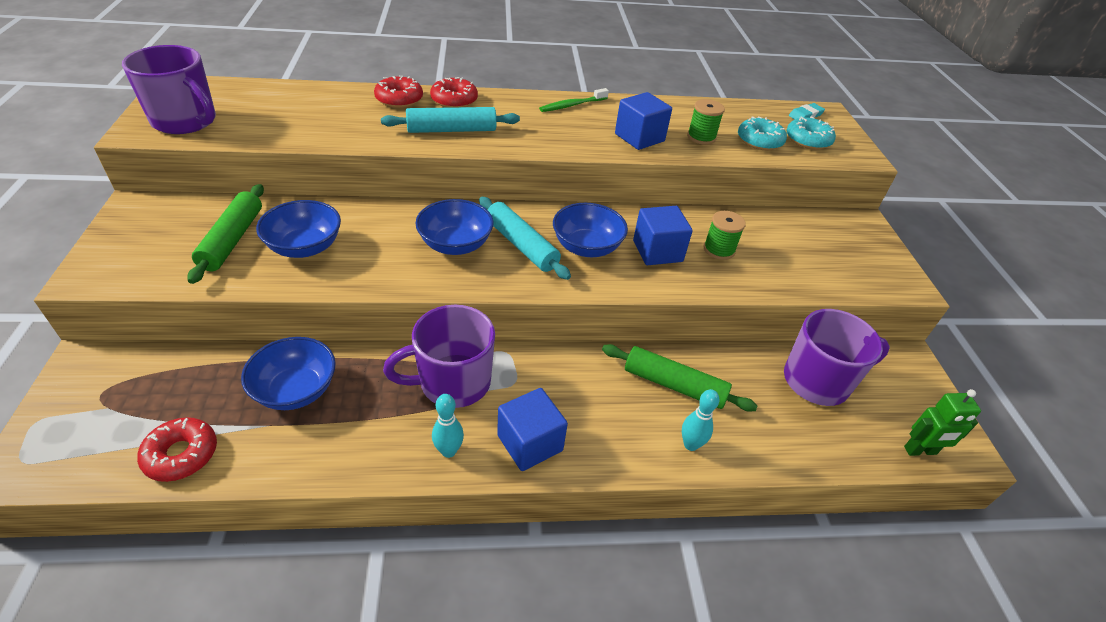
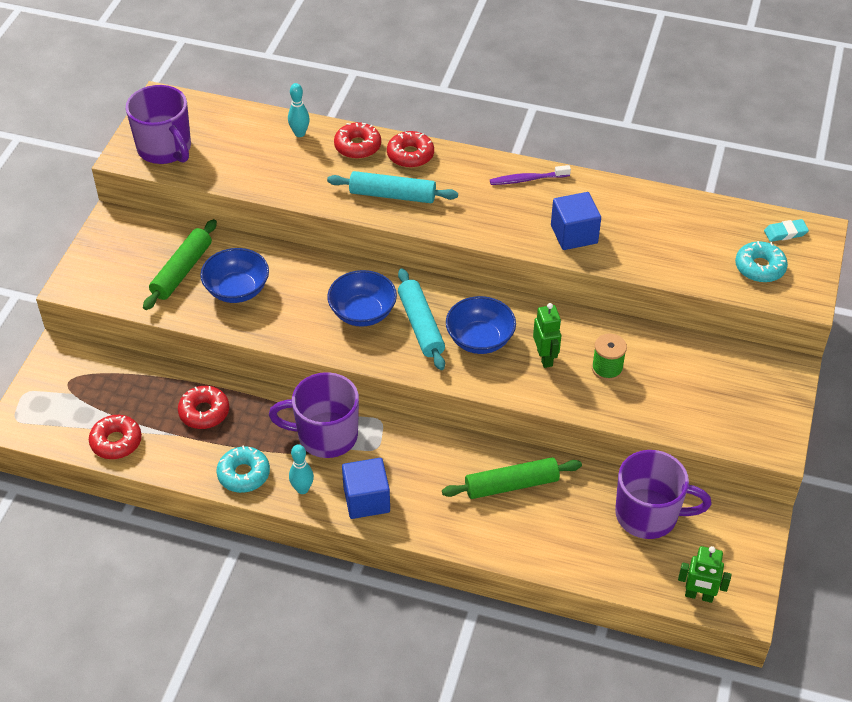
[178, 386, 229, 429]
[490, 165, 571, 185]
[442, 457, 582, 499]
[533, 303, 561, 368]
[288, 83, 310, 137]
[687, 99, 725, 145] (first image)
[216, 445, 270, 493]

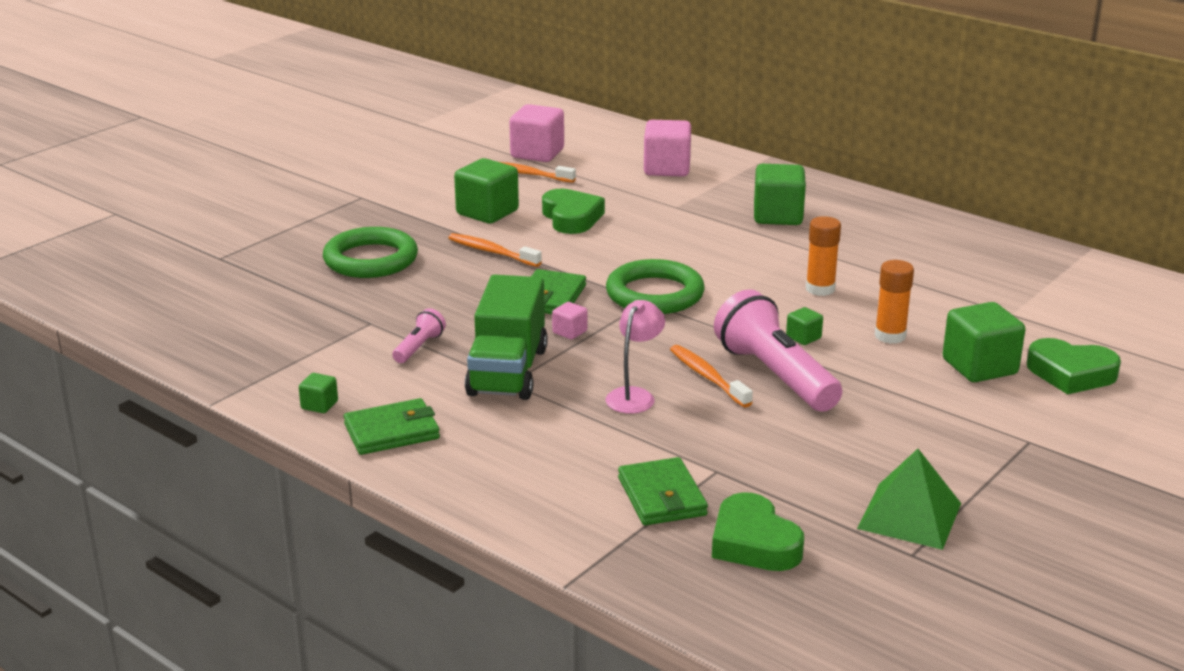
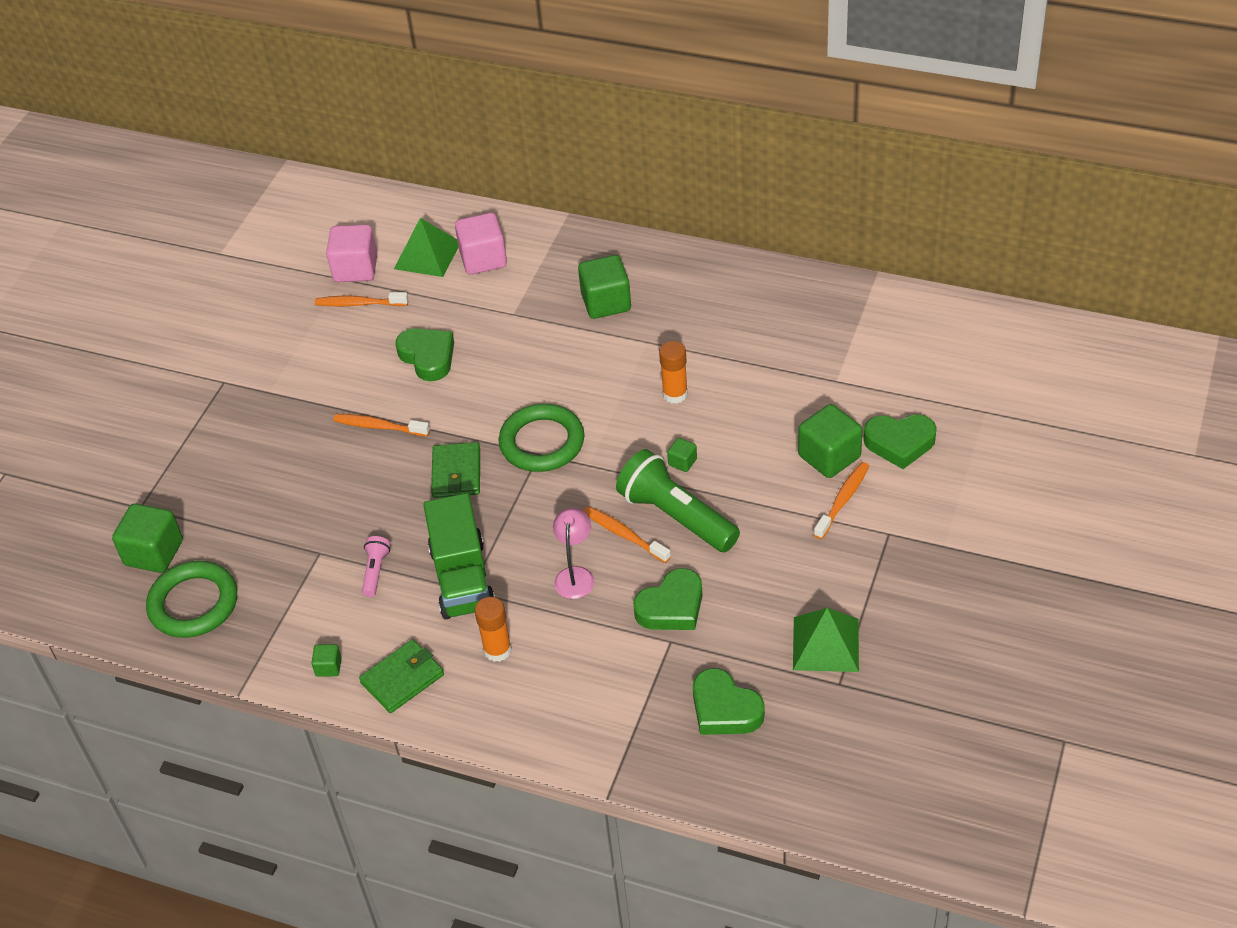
[146, 561, 237, 638]
[112, 504, 183, 573]
[552, 302, 587, 339] (first image)
[618, 457, 708, 526] (first image)
[616, 449, 740, 552]
[475, 597, 512, 662]
[394, 218, 458, 277]
[633, 568, 703, 630]
[814, 462, 869, 539]

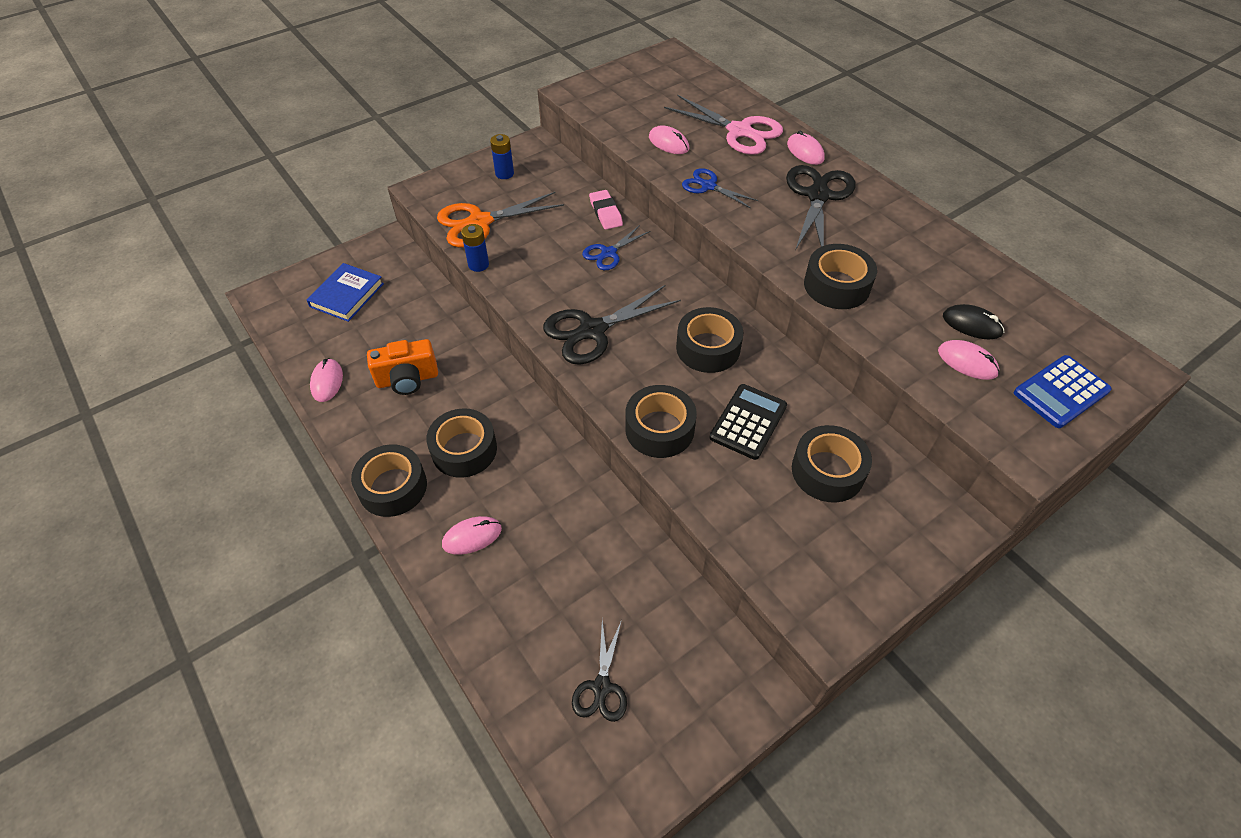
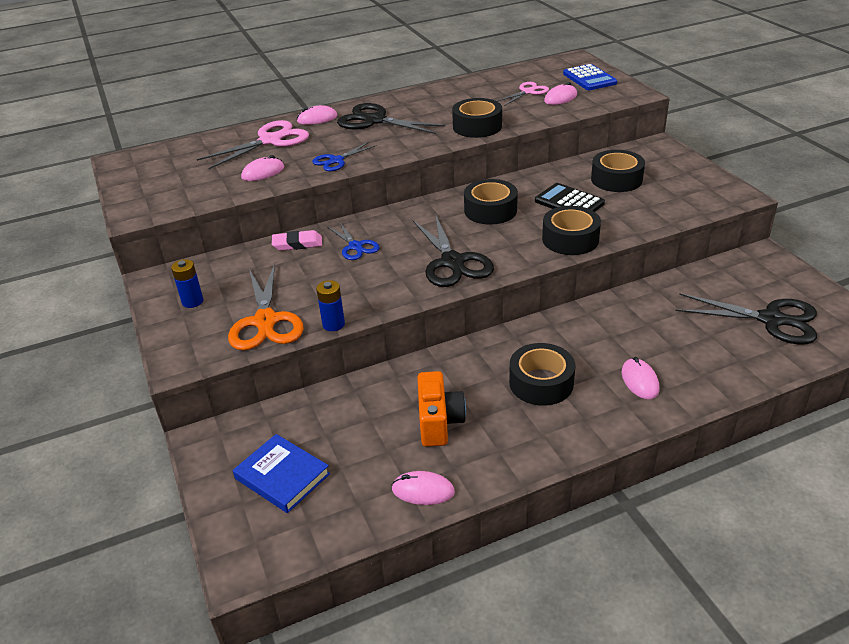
[351, 444, 427, 517] (first image)
[676, 293, 817, 345]
[497, 82, 549, 106]

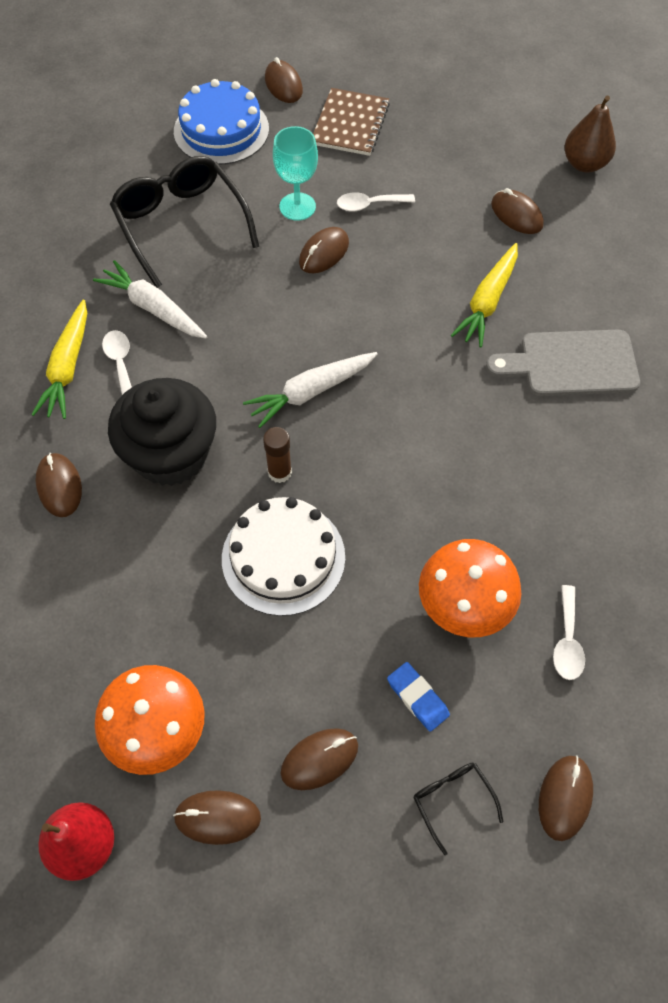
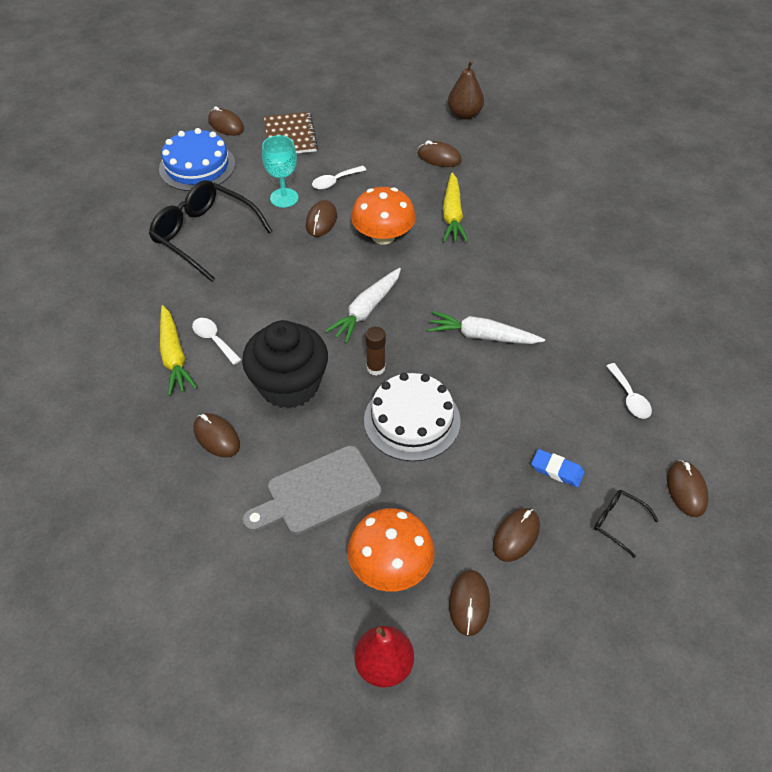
[428, 311, 545, 344]
[449, 570, 490, 636]
[351, 187, 416, 245]
[242, 445, 382, 535]

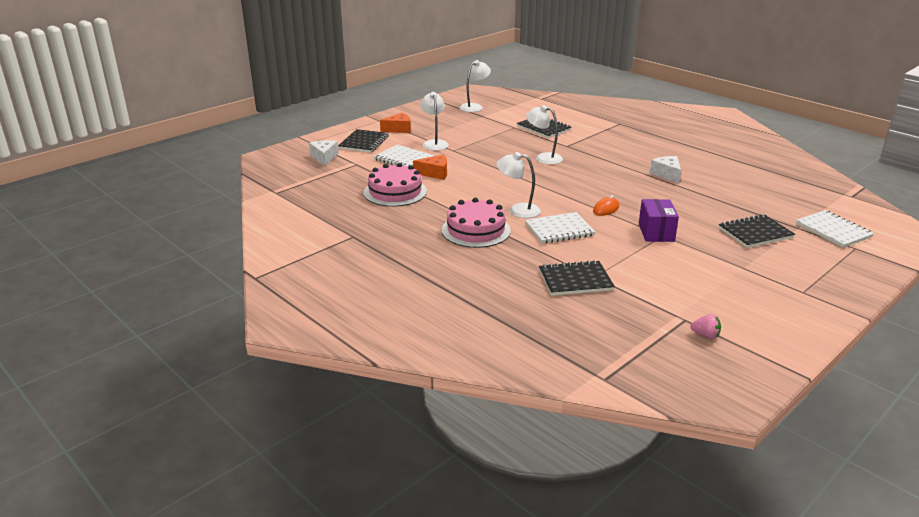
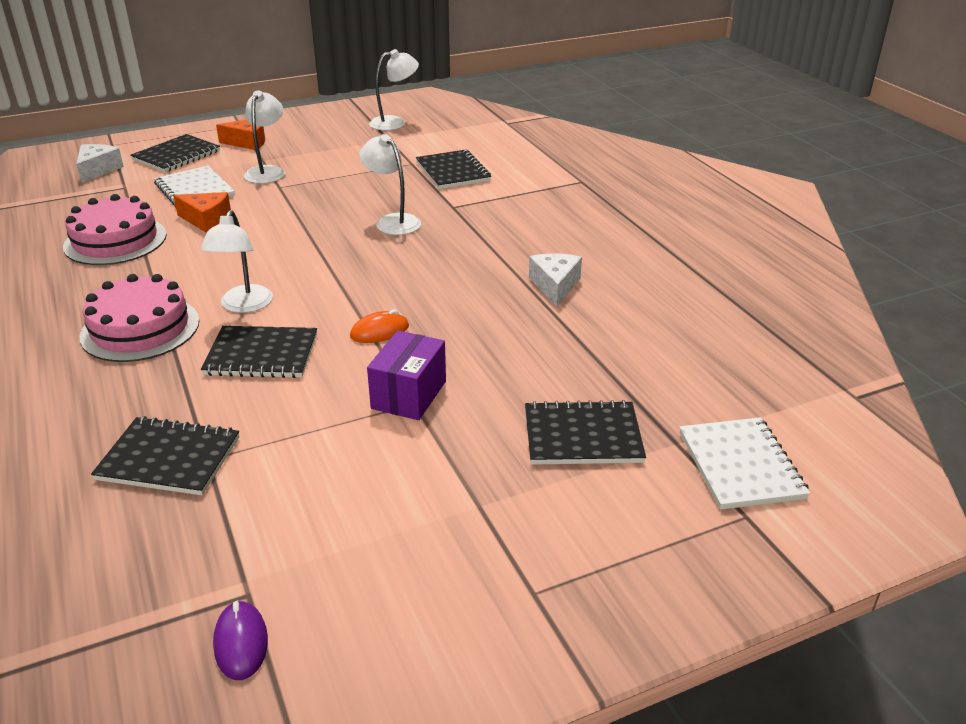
[201, 210, 273, 313]
[201, 326, 317, 378]
[213, 600, 268, 680]

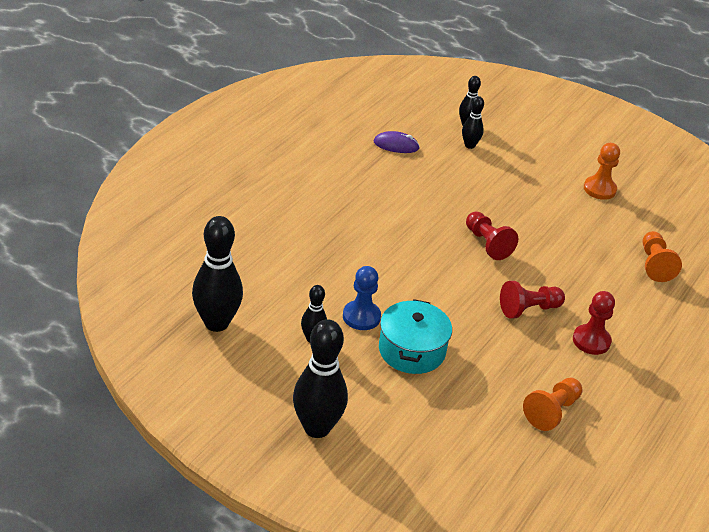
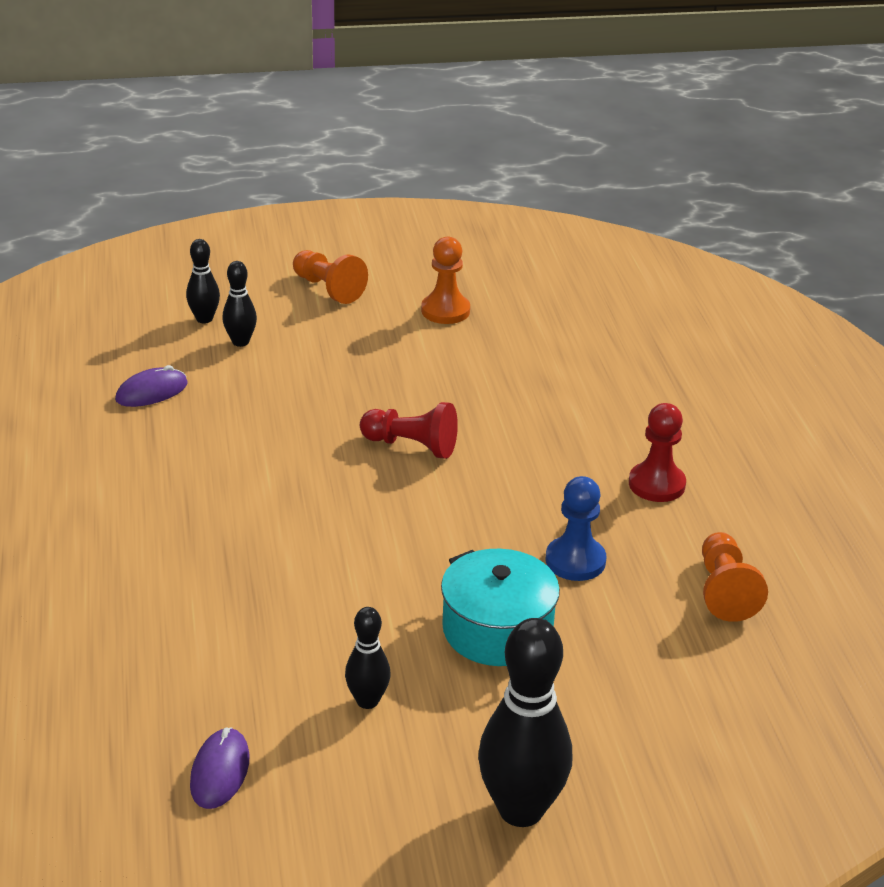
[190, 727, 250, 809]
[546, 476, 606, 581]
[500, 281, 565, 319] (first image)
[293, 250, 368, 304]

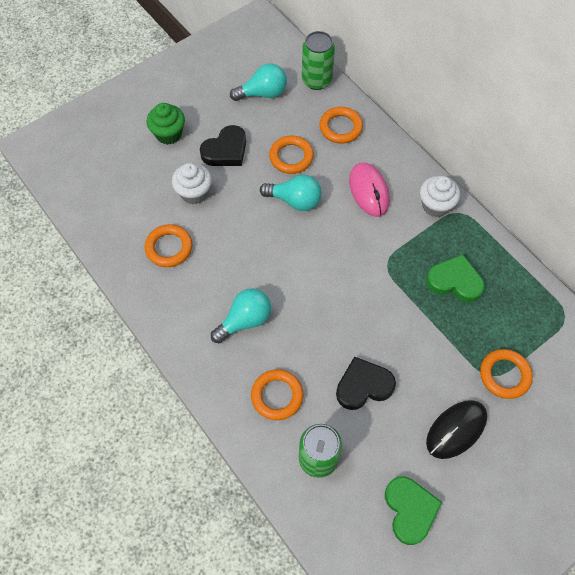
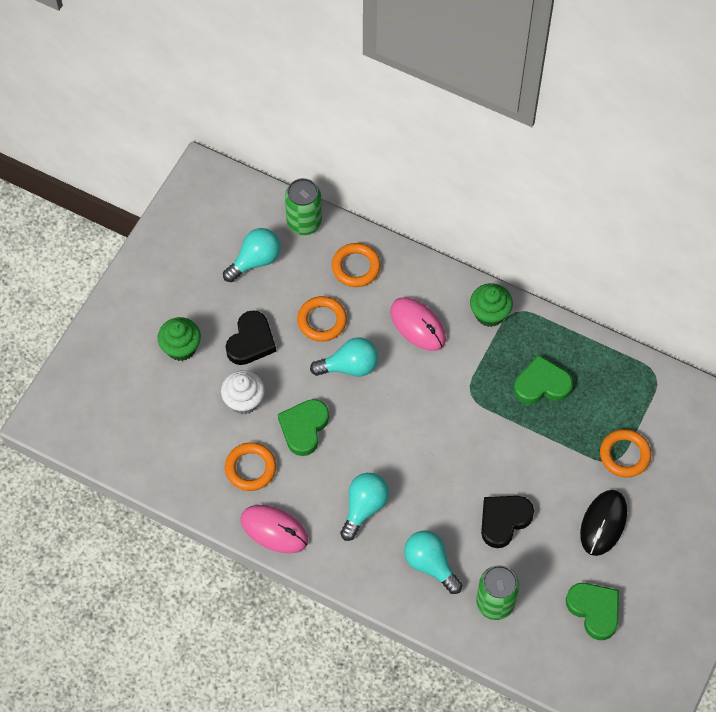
[404, 531, 462, 594]
[470, 283, 513, 327]
[240, 505, 308, 554]
[278, 399, 329, 456]

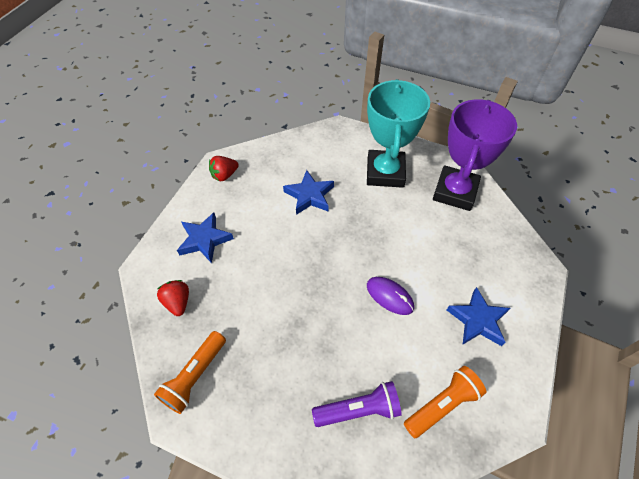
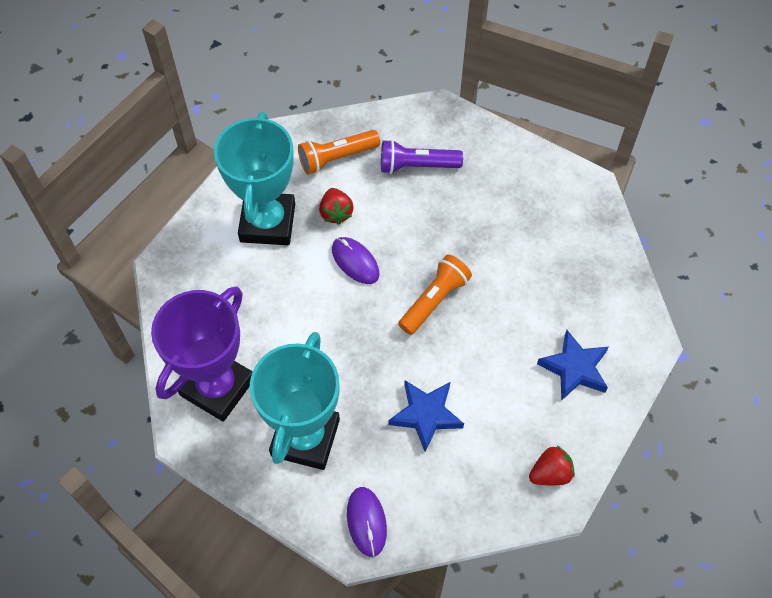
[398, 255, 472, 335]
[319, 188, 354, 225]
[214, 112, 295, 245]
[347, 487, 387, 557]

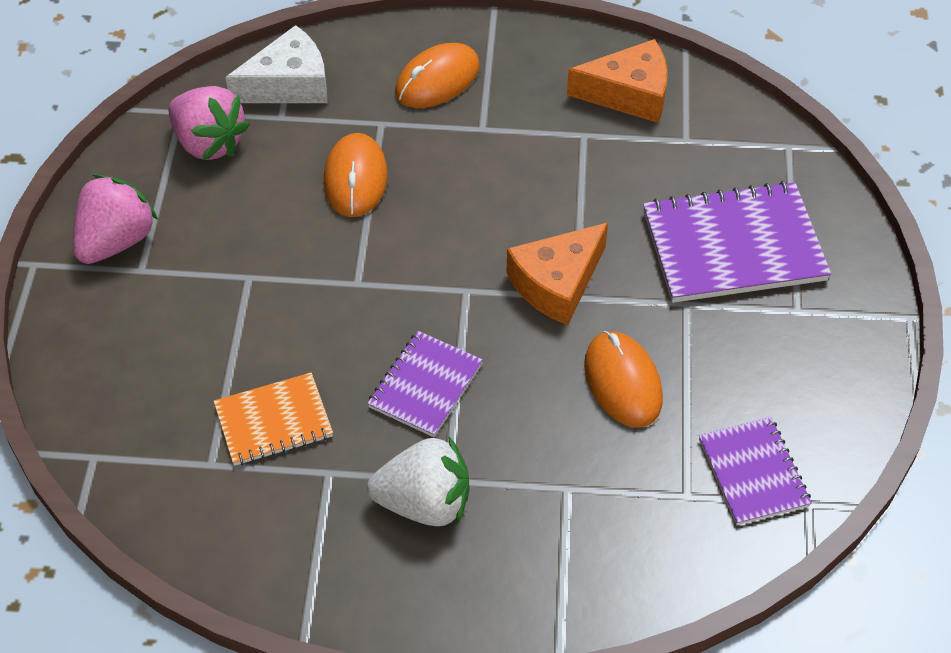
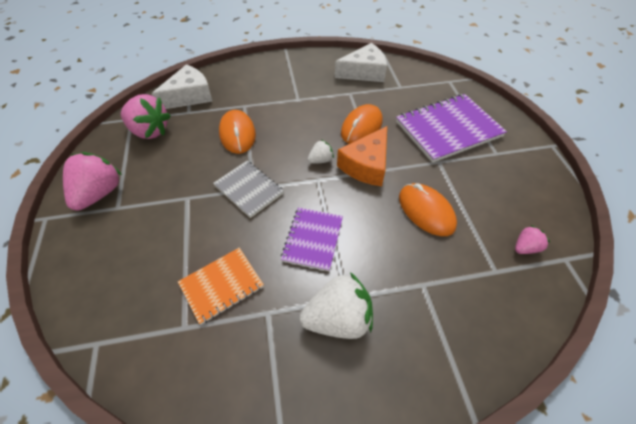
[341, 104, 383, 144]
[335, 43, 387, 82]
[515, 225, 550, 254]
[213, 161, 284, 218]
[308, 140, 334, 164]

